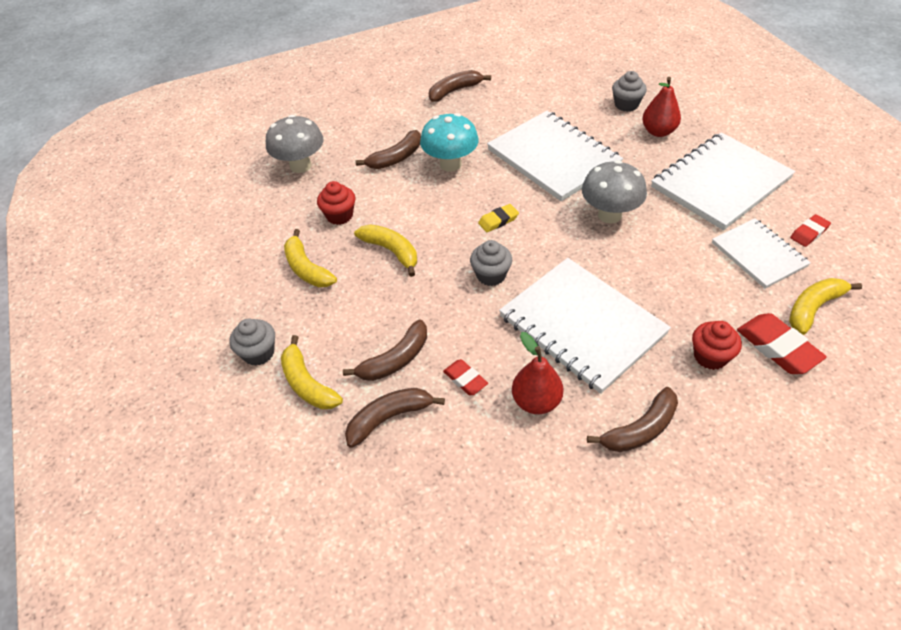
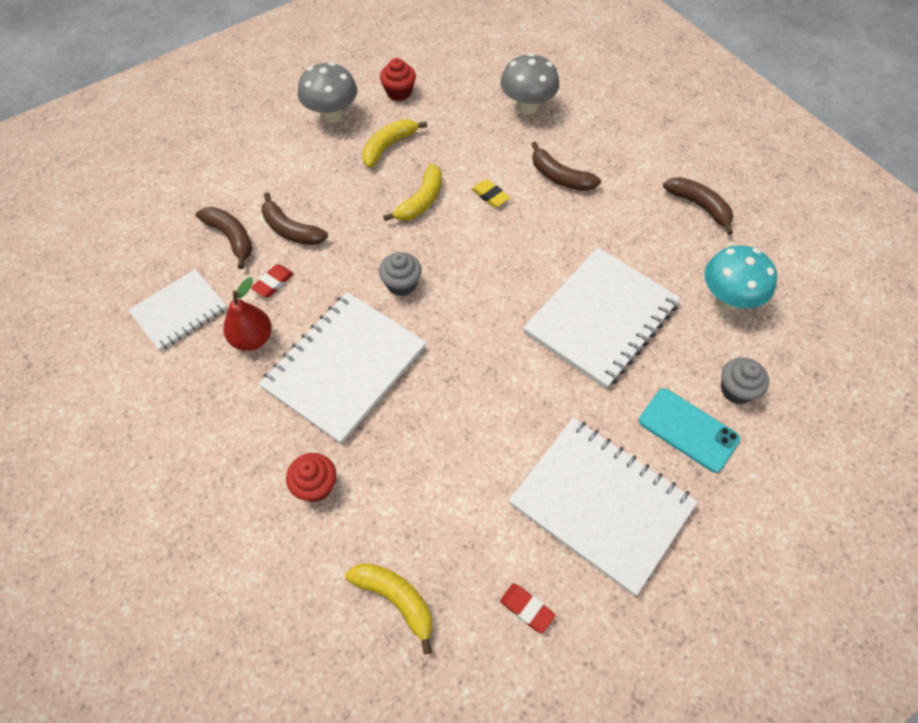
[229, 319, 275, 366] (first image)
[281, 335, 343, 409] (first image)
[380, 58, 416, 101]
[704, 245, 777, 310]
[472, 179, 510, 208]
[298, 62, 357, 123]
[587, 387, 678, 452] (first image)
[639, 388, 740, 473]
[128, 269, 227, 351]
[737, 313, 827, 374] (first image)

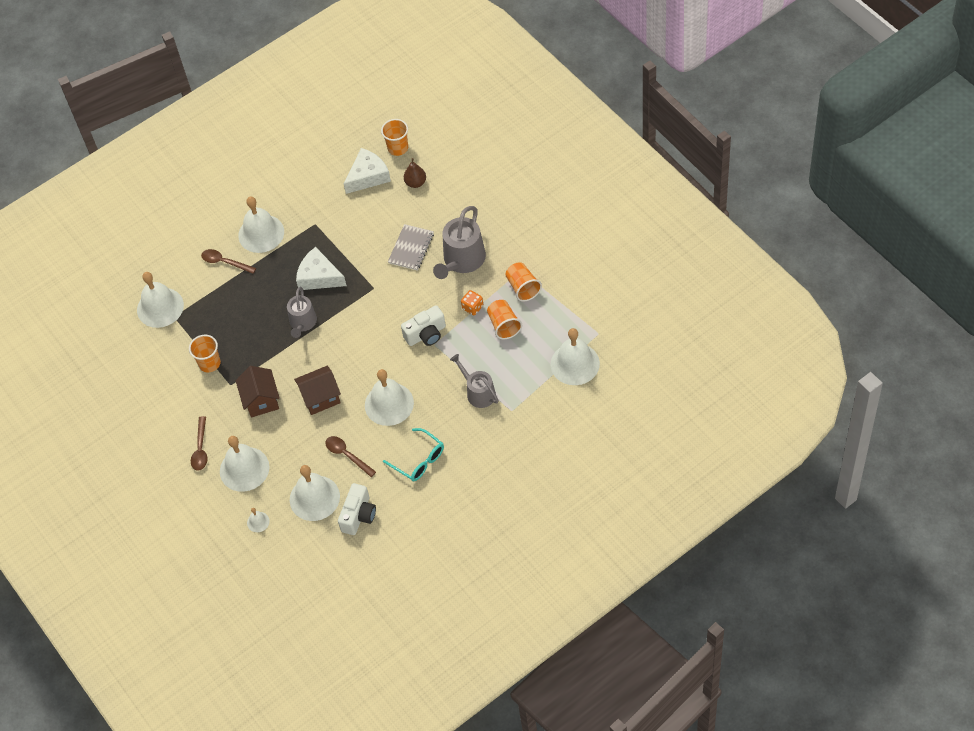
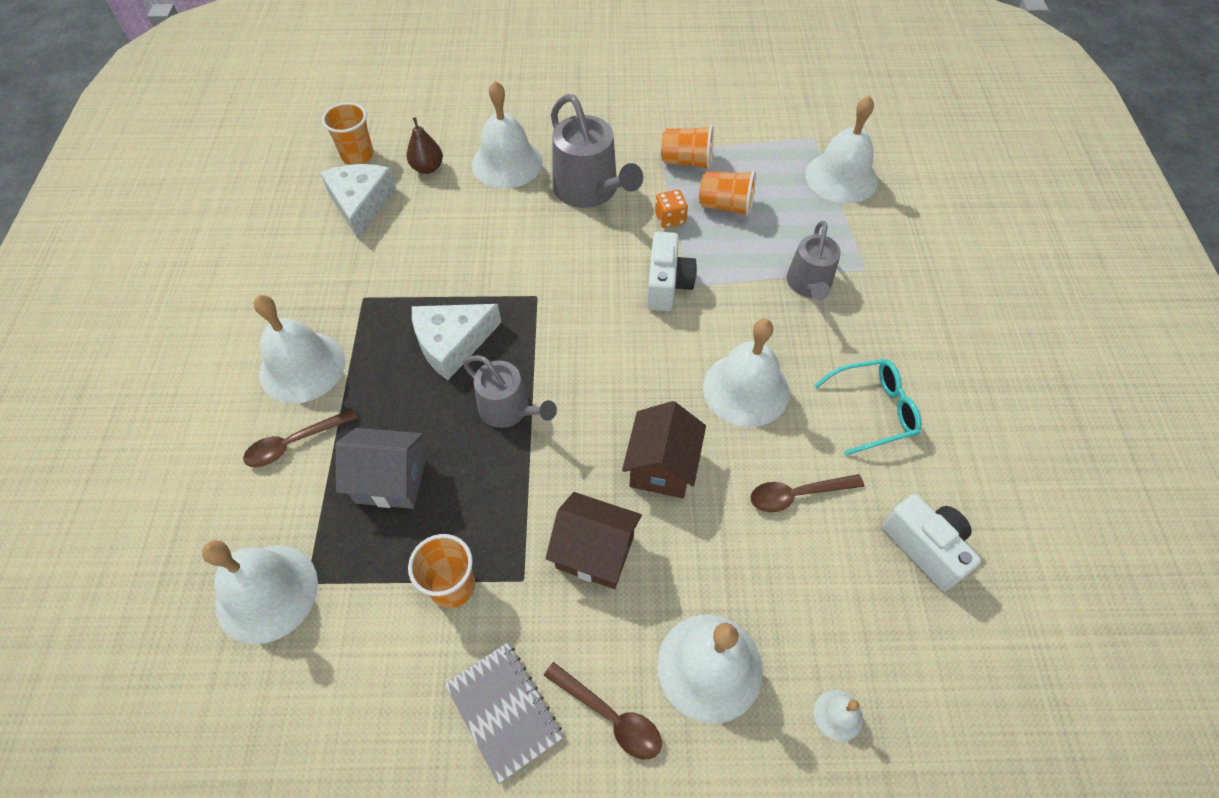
[472, 81, 543, 188]
[445, 643, 564, 784]
[787, 221, 841, 300]
[335, 428, 426, 509]

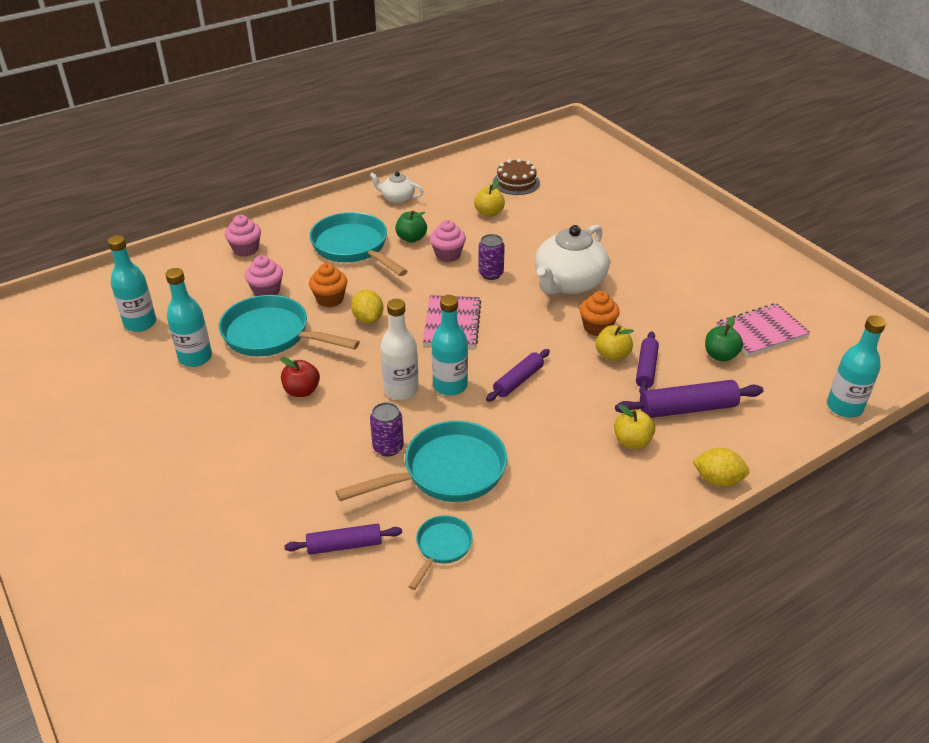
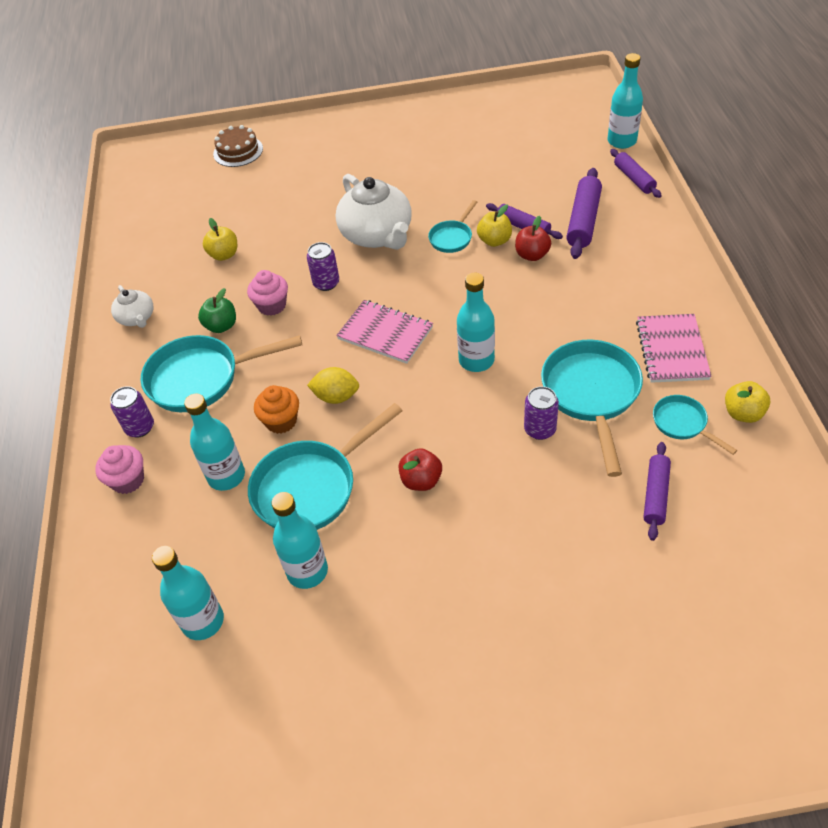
[184, 393, 245, 491]
[111, 285, 153, 328]
[380, 299, 419, 400] (first image)
[610, 149, 662, 198]
[213, 125, 263, 167]
[428, 200, 477, 253]
[725, 381, 770, 423]
[692, 448, 749, 487] (first image)
[705, 317, 743, 362] (first image)
[636, 314, 712, 383]
[110, 386, 154, 437]
[515, 216, 551, 261]

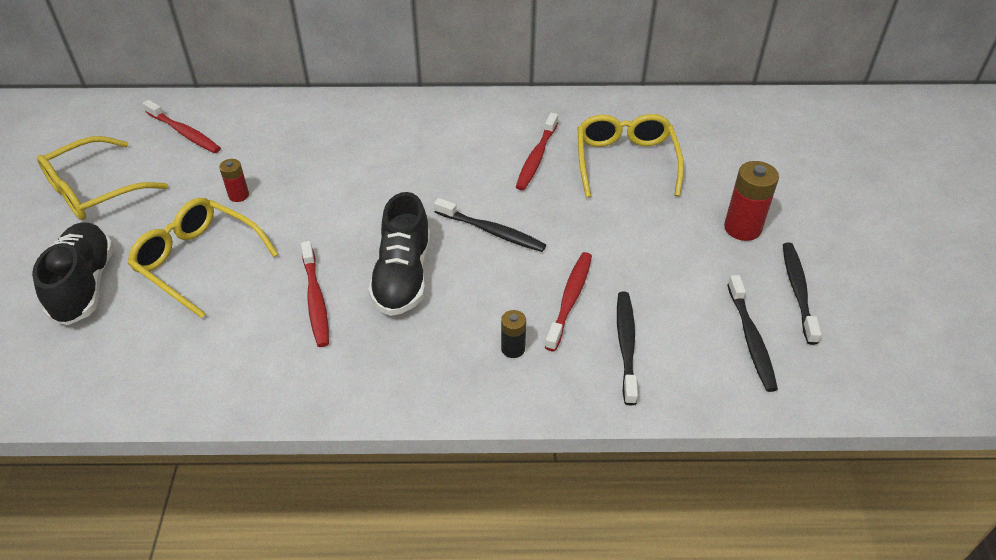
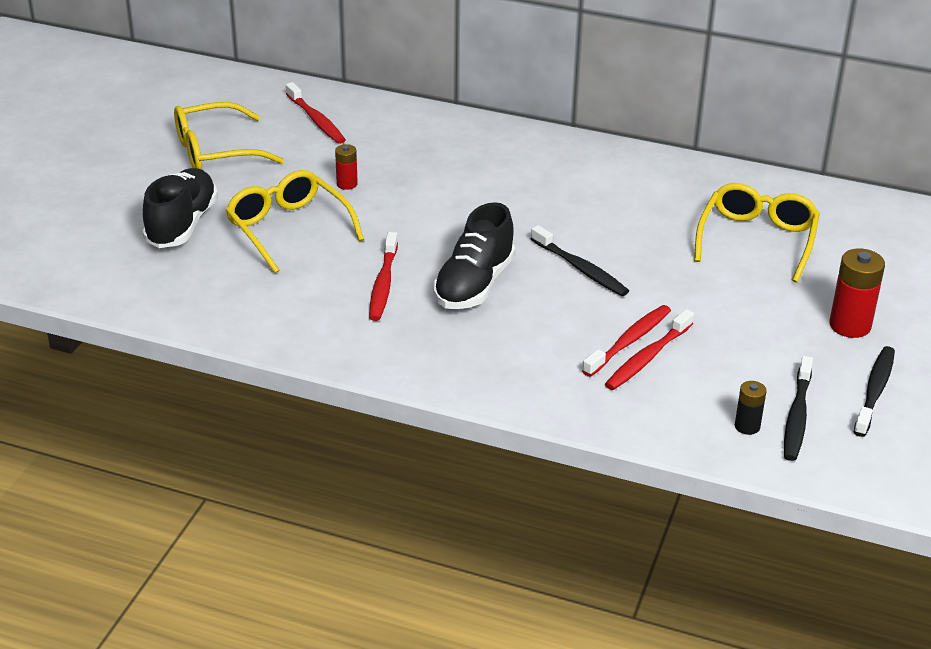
[735, 381, 767, 435]
[605, 309, 694, 390]
[617, 292, 638, 405] (first image)

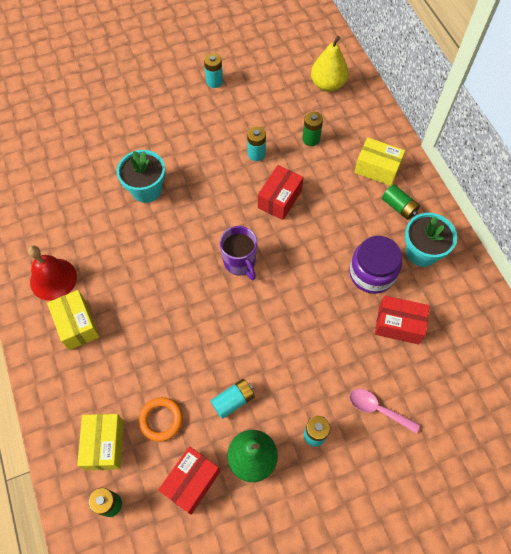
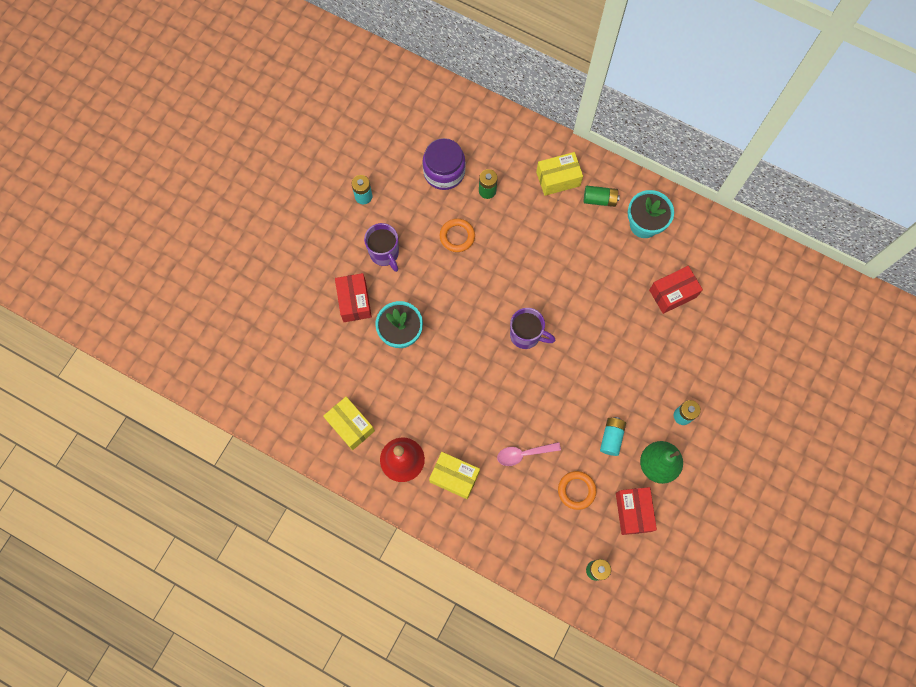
[323, 397, 375, 450]
[440, 219, 475, 252]
[335, 273, 372, 322]
[311, 36, 348, 92] (first image)
[423, 138, 466, 190]
[497, 442, 561, 466]
[364, 223, 399, 272]

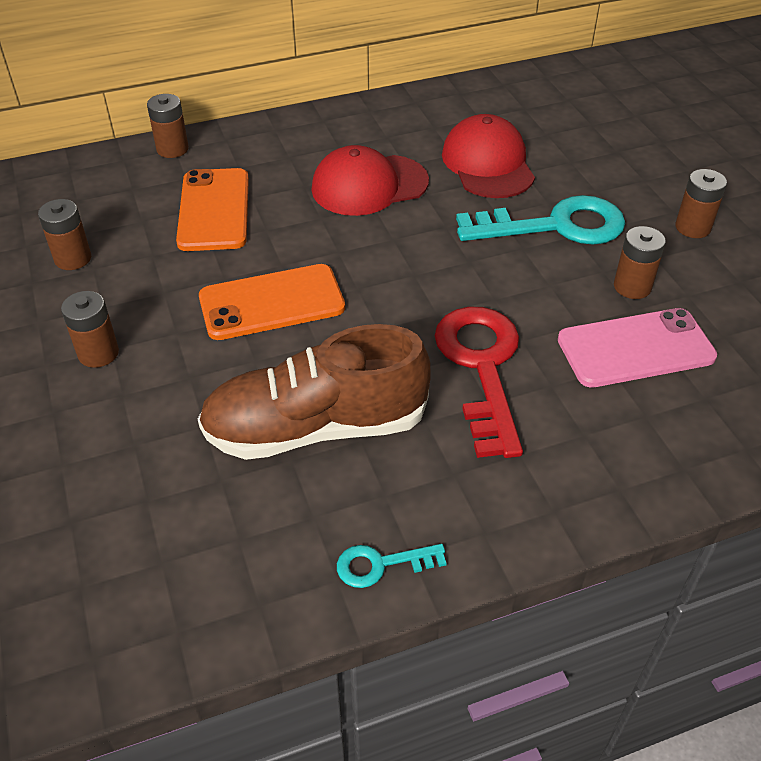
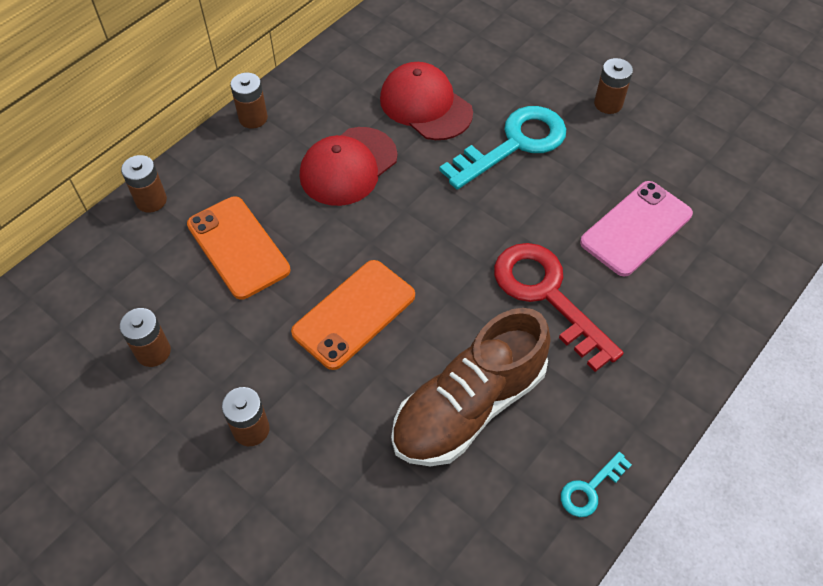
[230, 73, 268, 129]

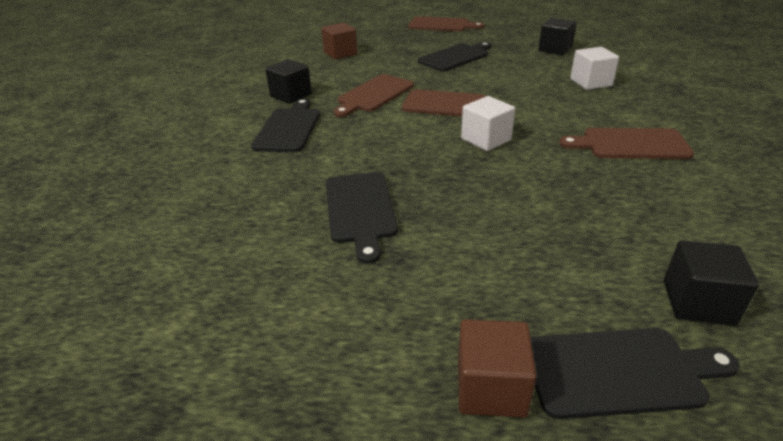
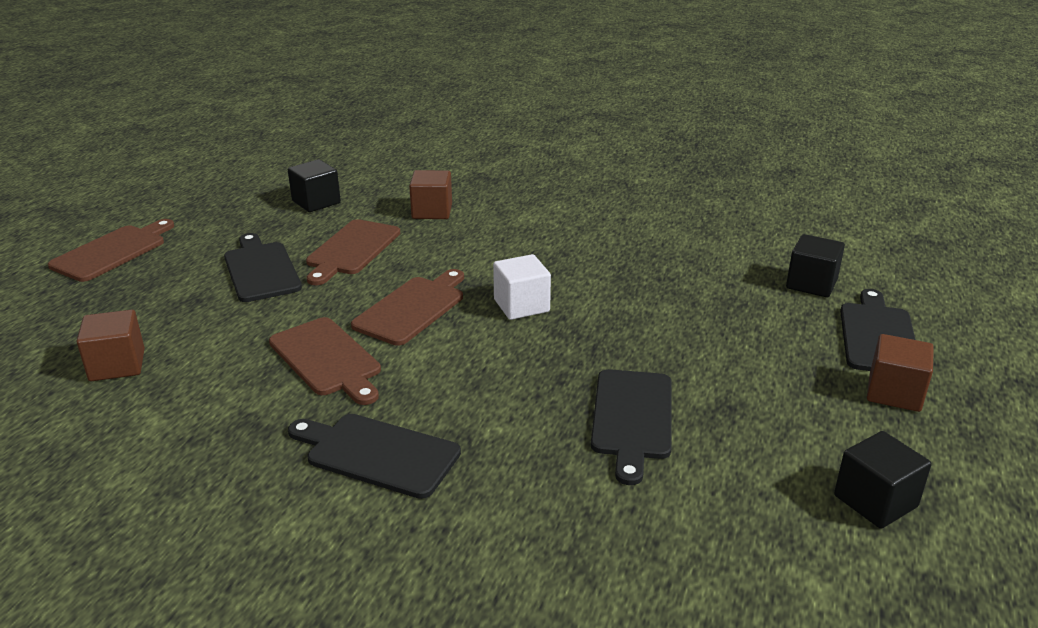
[834, 431, 932, 529]
[591, 369, 672, 485]
[306, 219, 400, 285]
[409, 170, 452, 219]

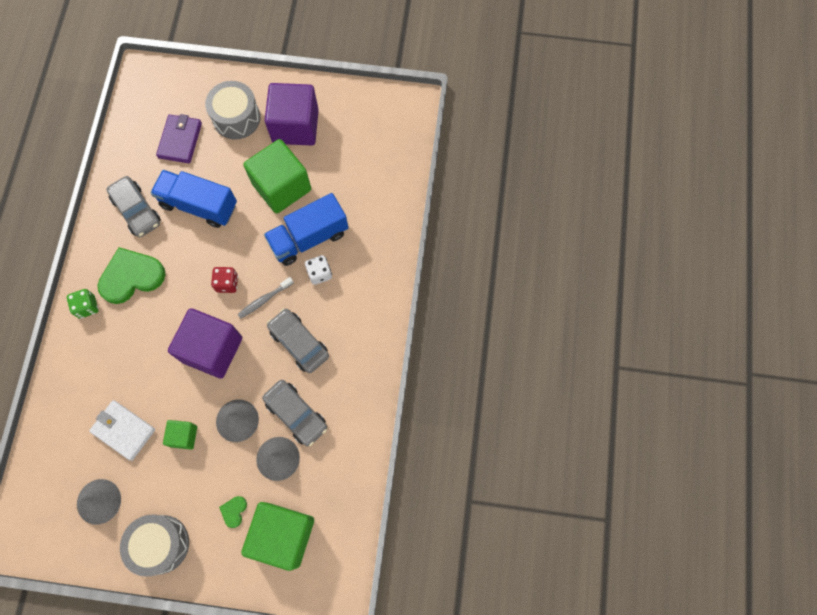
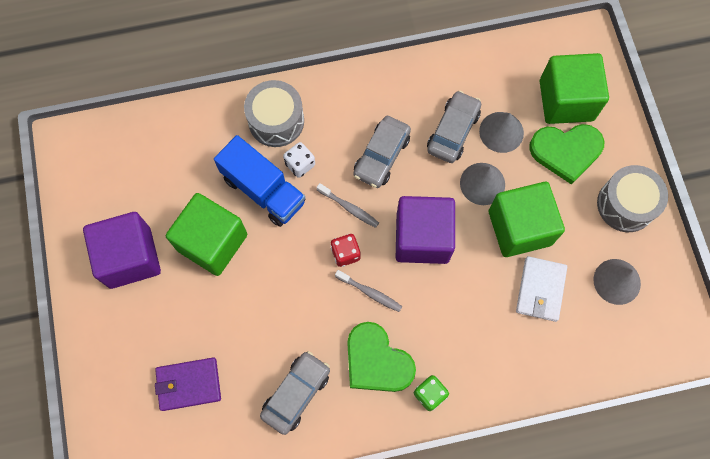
[151, 170, 237, 228] (first image)
[489, 182, 565, 257]
[244, 80, 304, 147]
[529, 124, 604, 185]
[335, 270, 402, 312]

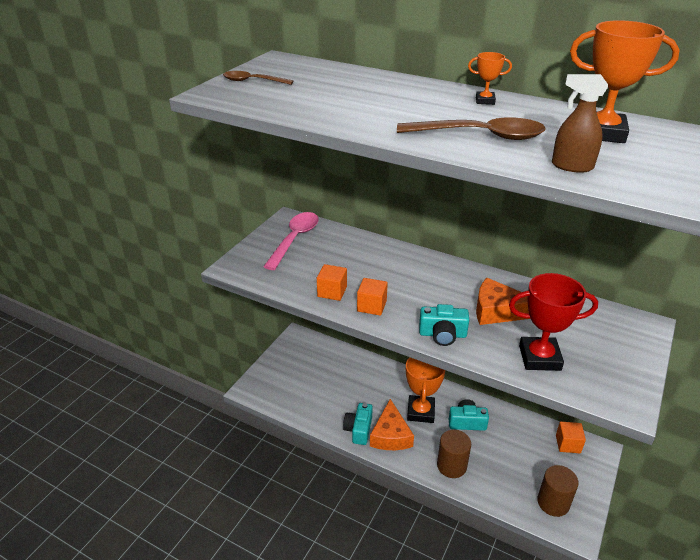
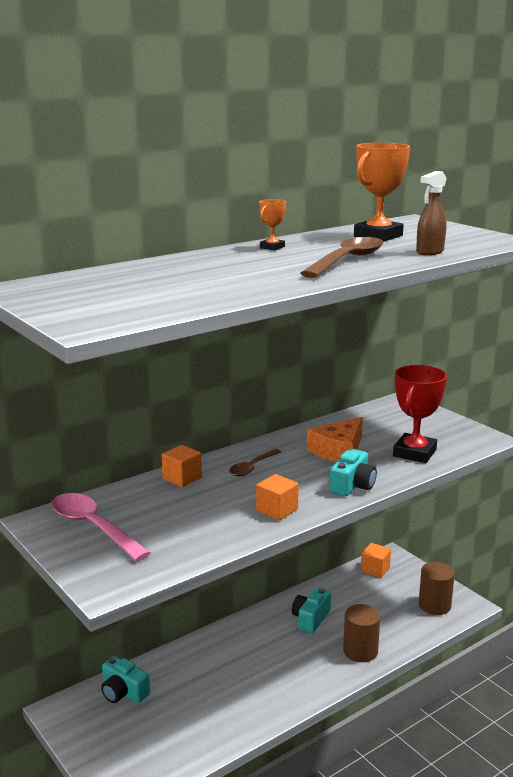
[229, 449, 281, 477]
[162, 445, 202, 487]
[101, 656, 150, 703]
[370, 399, 414, 450] (first image)
[406, 357, 445, 423] (first image)

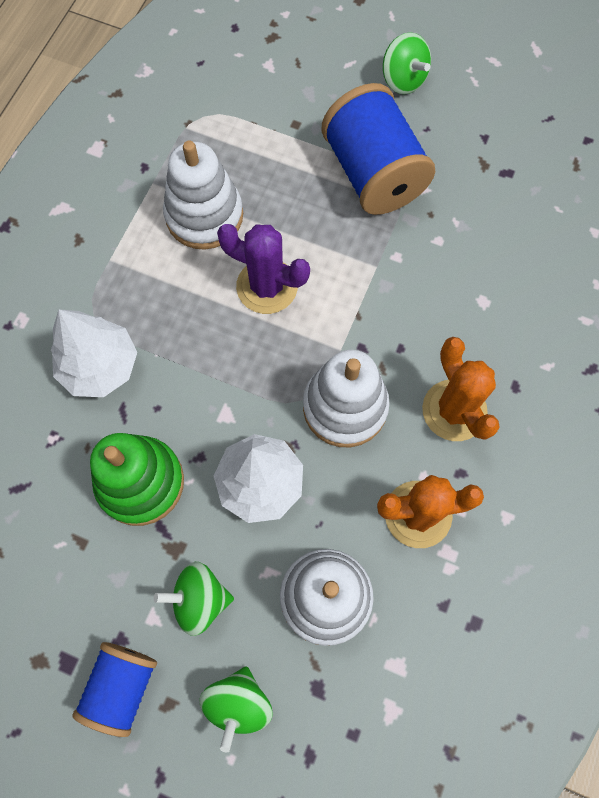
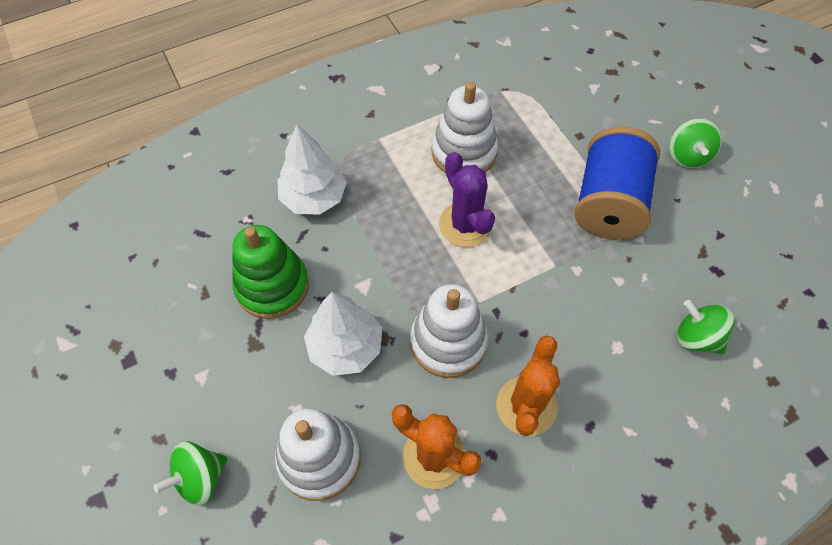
[72, 642, 157, 737] (first image)
[677, 300, 735, 354]

